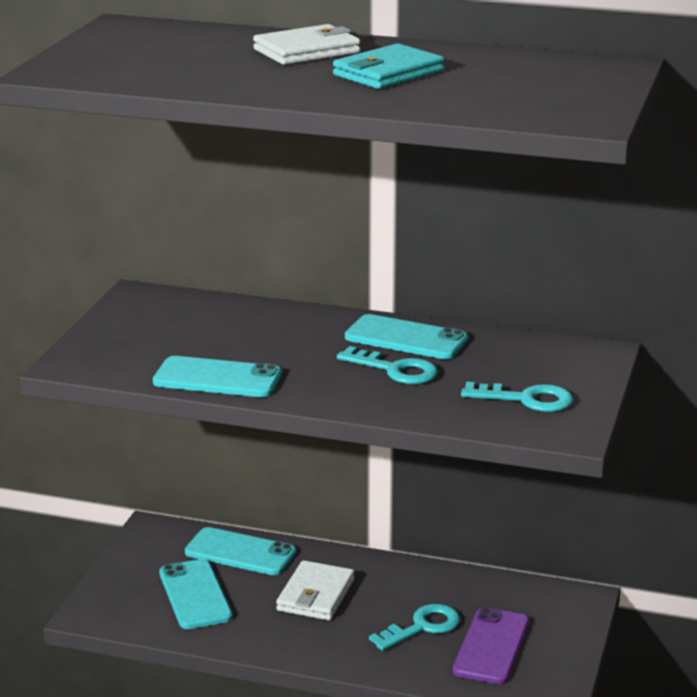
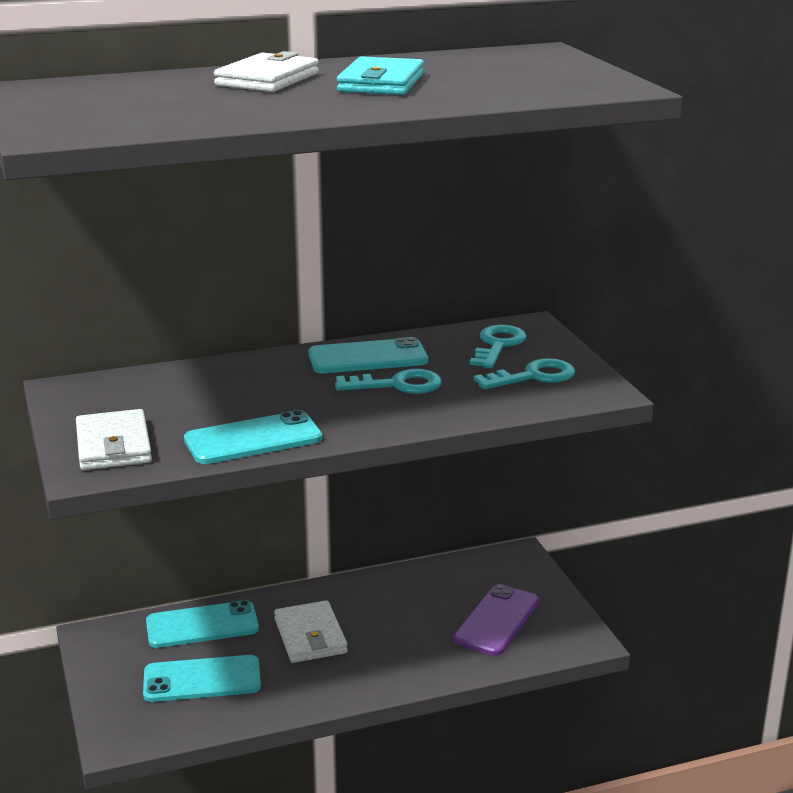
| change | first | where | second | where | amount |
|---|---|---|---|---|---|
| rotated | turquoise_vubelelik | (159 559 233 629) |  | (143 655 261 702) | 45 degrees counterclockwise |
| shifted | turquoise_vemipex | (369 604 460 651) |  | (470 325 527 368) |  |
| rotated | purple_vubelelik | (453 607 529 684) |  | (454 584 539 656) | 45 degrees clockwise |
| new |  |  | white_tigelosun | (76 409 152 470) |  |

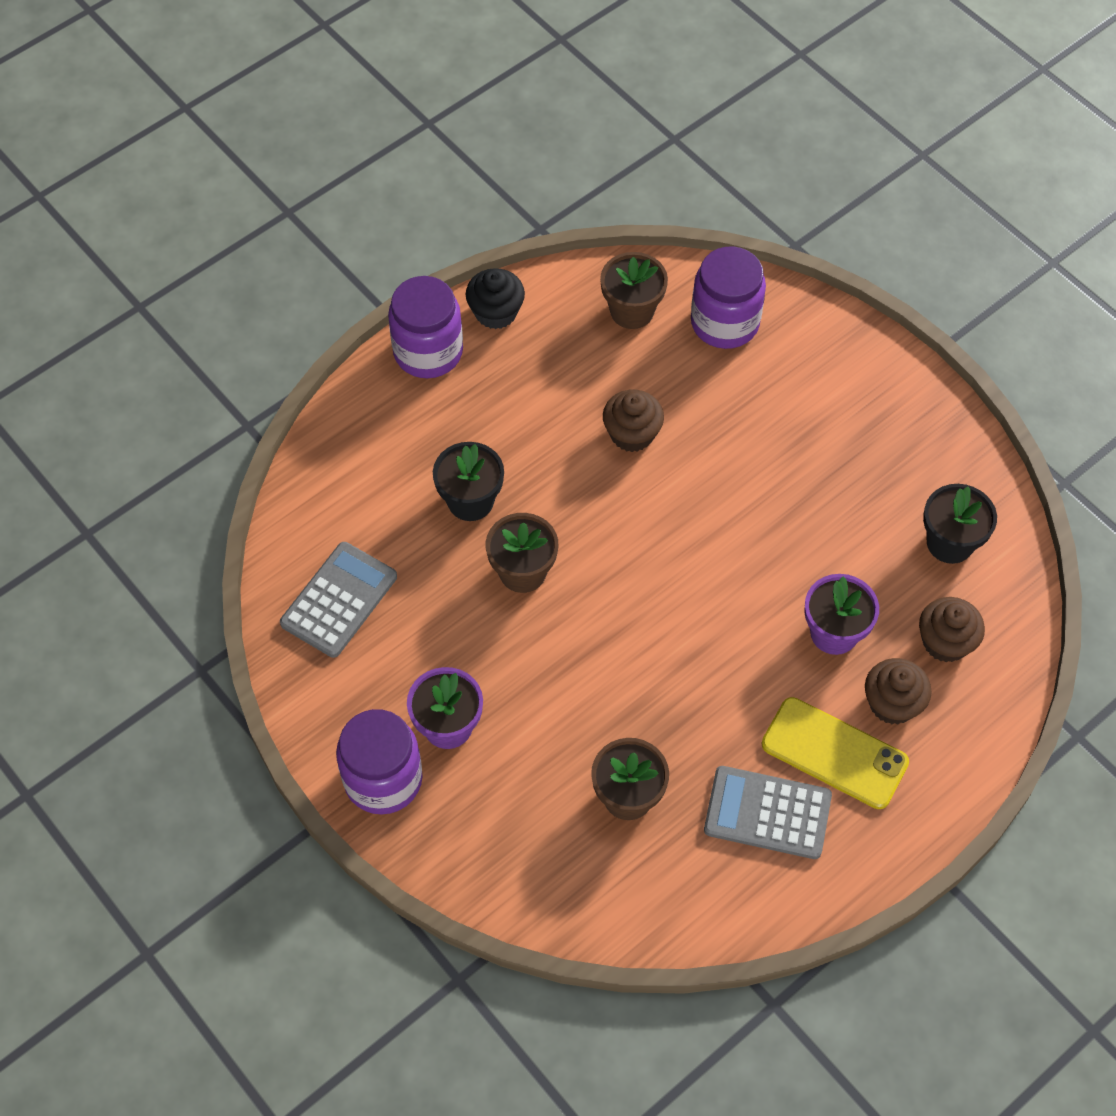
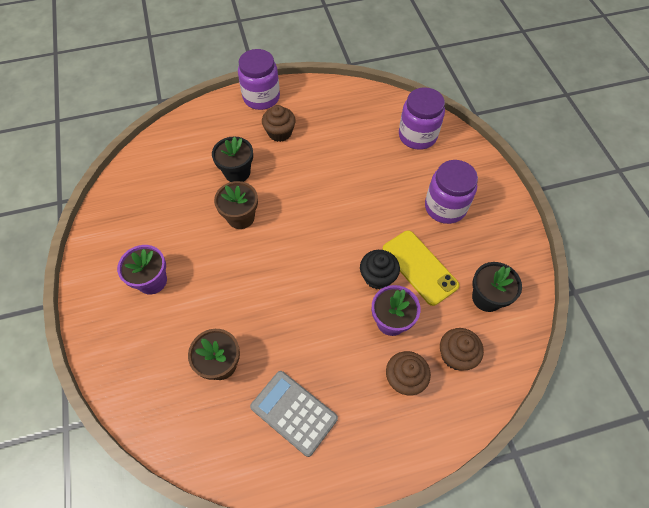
| change | first | where | second | where | amount |
|---|---|---|---|---|---|
| gone | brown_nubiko | (600 252 668 329) |  |  |  |
| shifted | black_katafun | (466 268 525 329) |  | (360 250 400 289) |  |
| shifted | brown_katafun | (603 390 664 452) |  | (262 105 296 142) |  |
| gone | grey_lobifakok | (280 542 397 658) |  |  |  |
| shifted | yellow_vubelelik | (762 697 909 809) |  | (383 230 459 306) |  |
| shifted | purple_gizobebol | (336 709 423 815) |  | (425 160 478 224) |  |

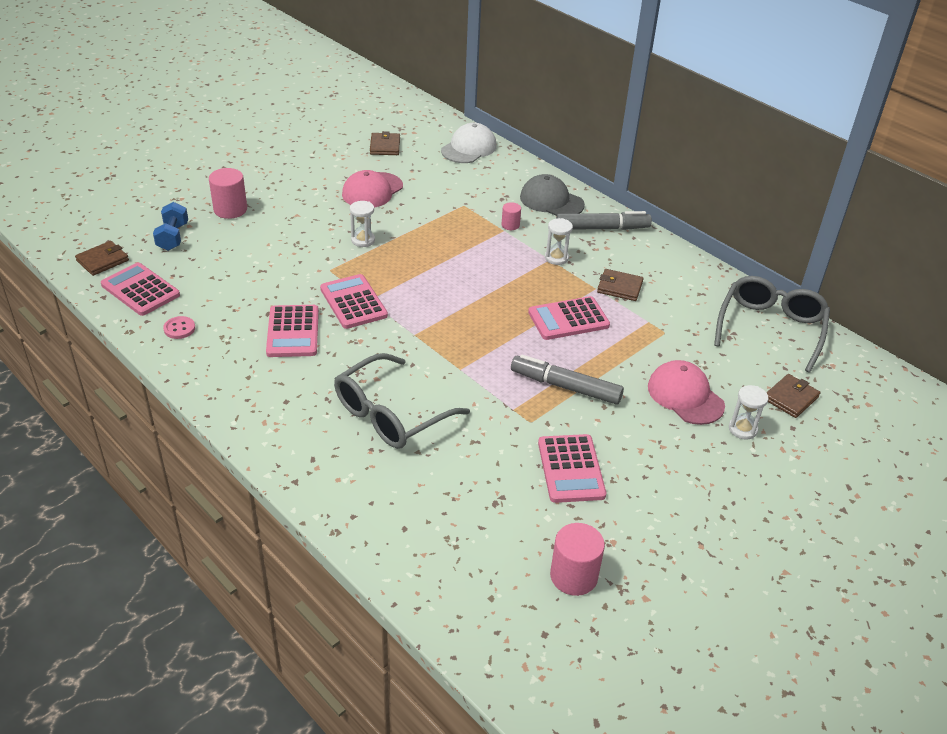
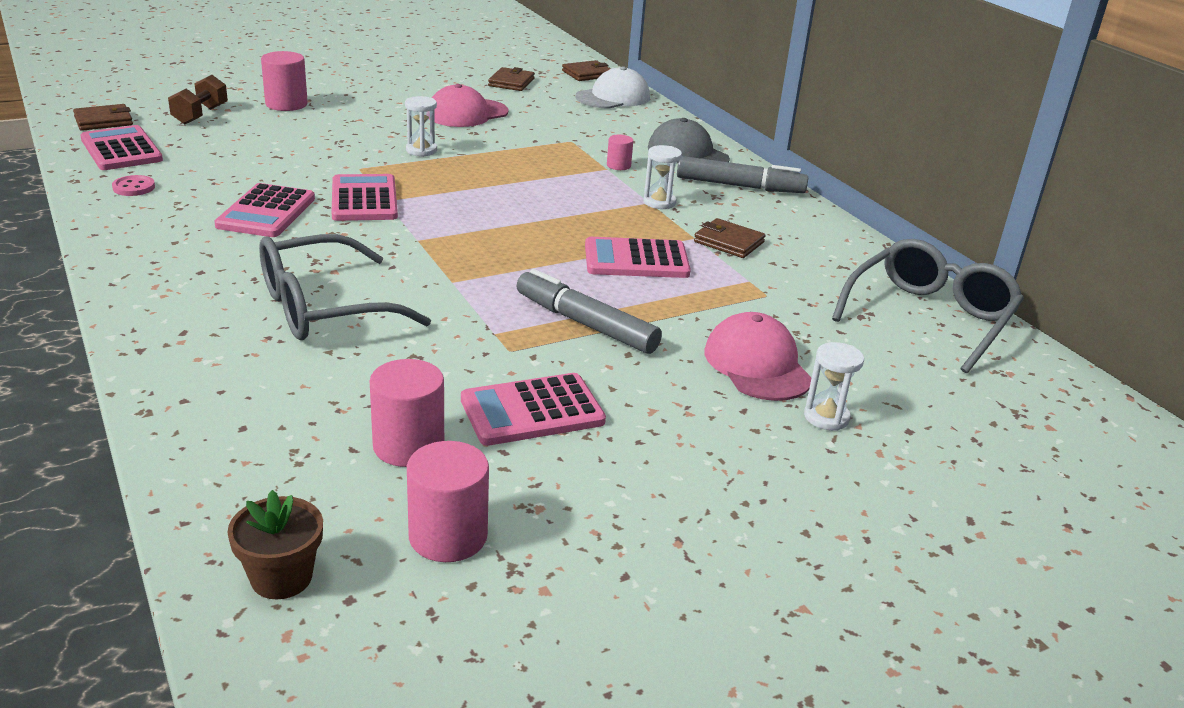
| change | first | where | second | where | amount |
|---|---|---|---|---|---|
| repainted | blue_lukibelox | (153 202 188 251) | brown_lukibelox | (168 75 228 124) |  |
| shifted | brown_tigelosun | (766 374 820 418) |  | (562 60 611 81) |  |
| rotated | pink_lobifakok | (538 434 606 503) |  | (461 373 606 446) | 60 degrees clockwise |
| new |  |  | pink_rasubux | (370 359 444 467) |  |
| new |  |  | brown_nubiko | (227 490 323 599) |  |

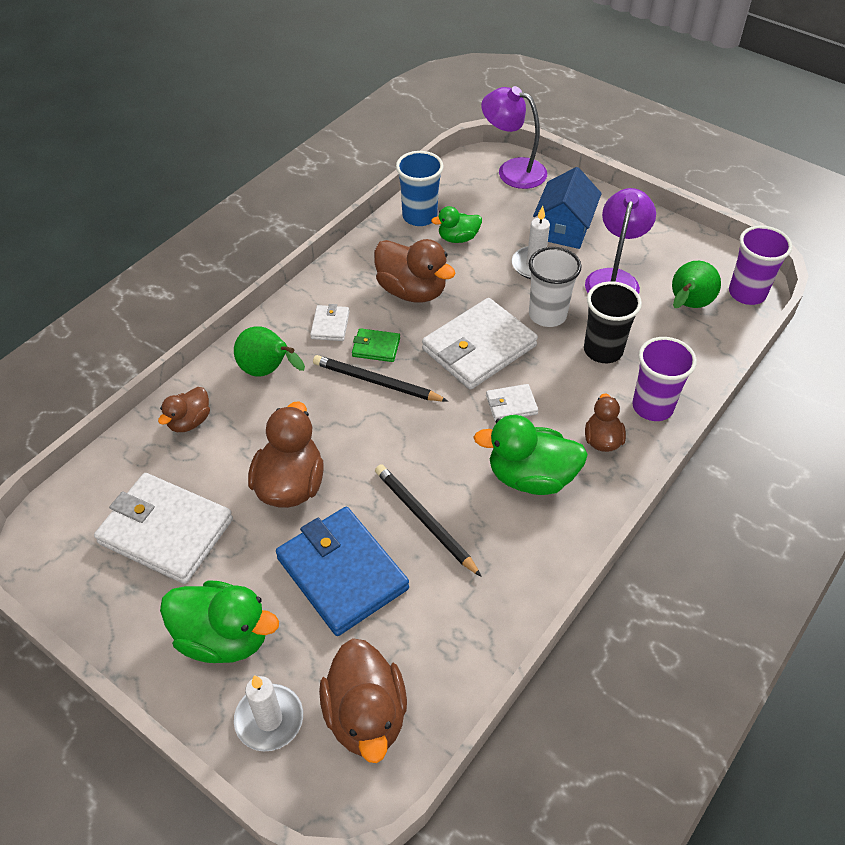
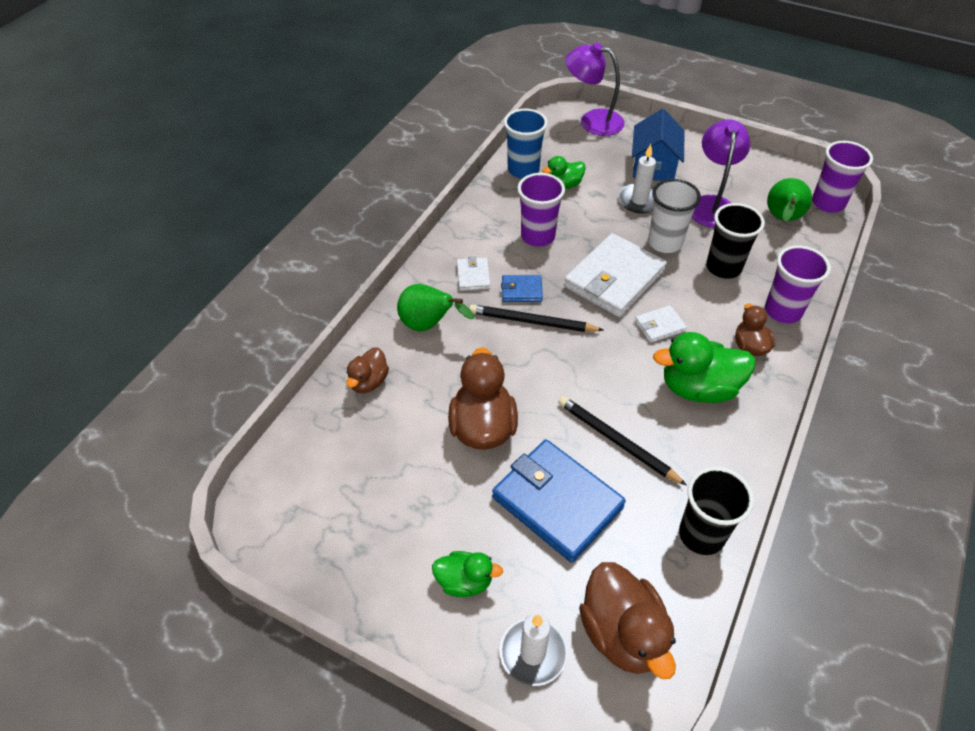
| change | first | where | second | where | amount |
|---|---|---|---|---|---|
| swapped | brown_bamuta | (374 239 456 303) | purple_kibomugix | (517 173 565 247) |  |
| repainted | green_tigelosun | (352 328 400 362) | blue_tigelosun | (501 275 543 302) |  |
| gone | white_tigelosun | (94 473 233 584) |  |  |  |
| scaled | green_bamuta | (160 580 279 663) |  | (432 551 503 597) | x0.58 |
| new |  |  | black_kibomugix | (679 467 754 555) |  |

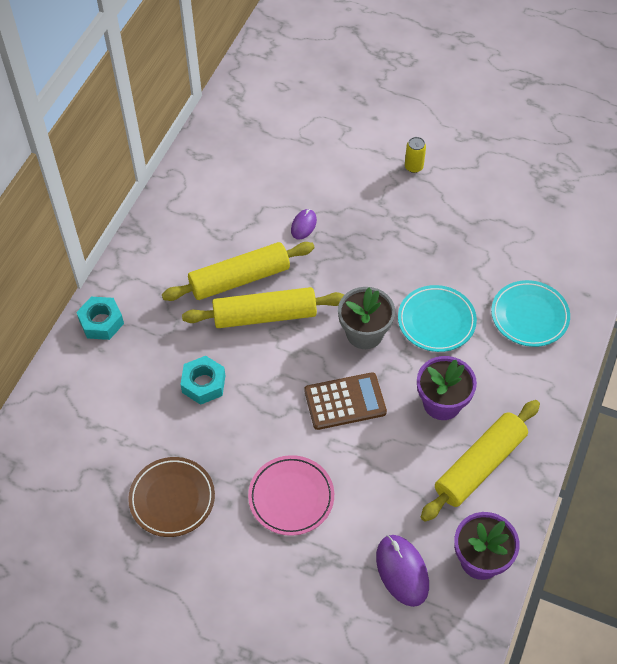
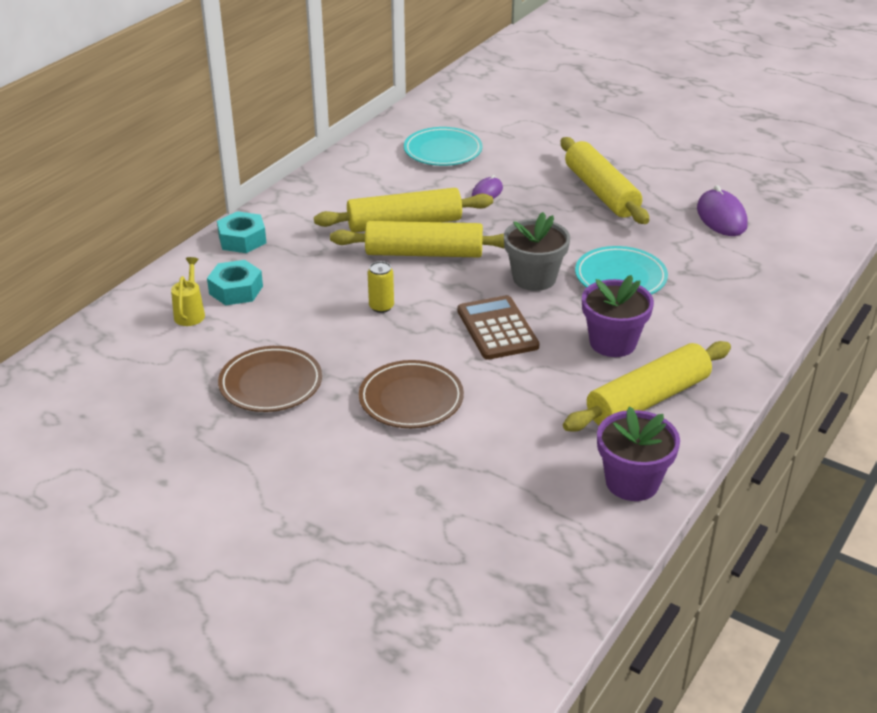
| change | first | where | second | where | amount |
|---|---|---|---|---|---|
| shifted | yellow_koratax | (405 137 426 173) |  | (368 261 394 313) |  |
| shifted | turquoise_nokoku | (491 280 570 347) |  | (404 127 482 166) |  |
| shifted | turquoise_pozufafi | (180 356 225 405) |  | (207 260 263 305) |  |
| rotated | brown_lobifakok | (304 372 387 430) |  | (457 295 539 360) | 105 degrees counterclockwise |
| repainted | pink_nokoku | (248 455 334 536) | brown_nokoku | (359 360 464 428) |  |
| shifted | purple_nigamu | (376 535 429 607) |  | (697 185 748 236) |  |
| new |  |  | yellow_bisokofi | (561 137 649 224) |  |
| new |  |  | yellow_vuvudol | (171 257 205 326) |  |

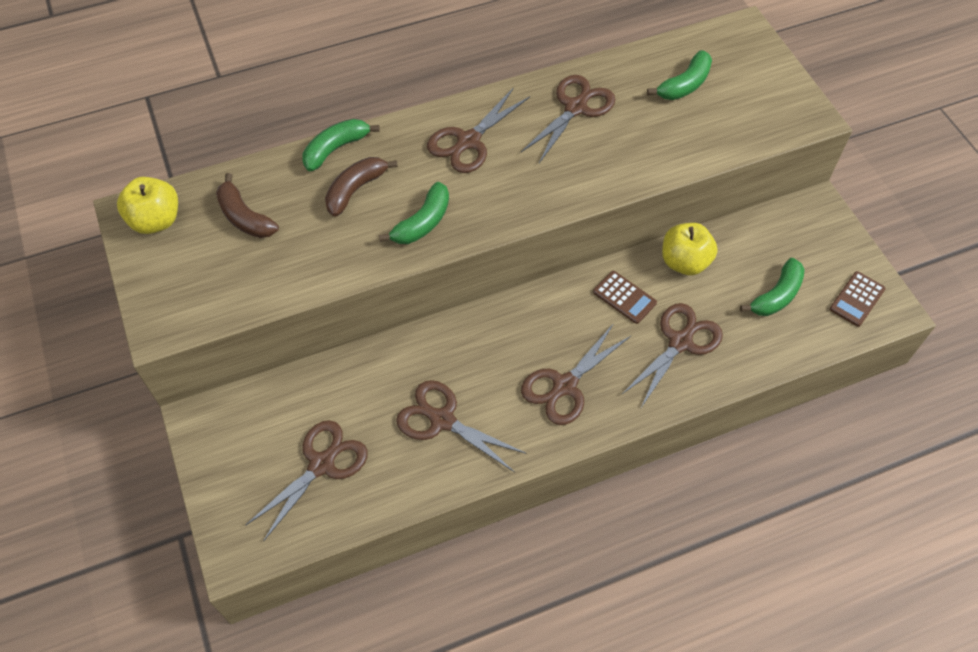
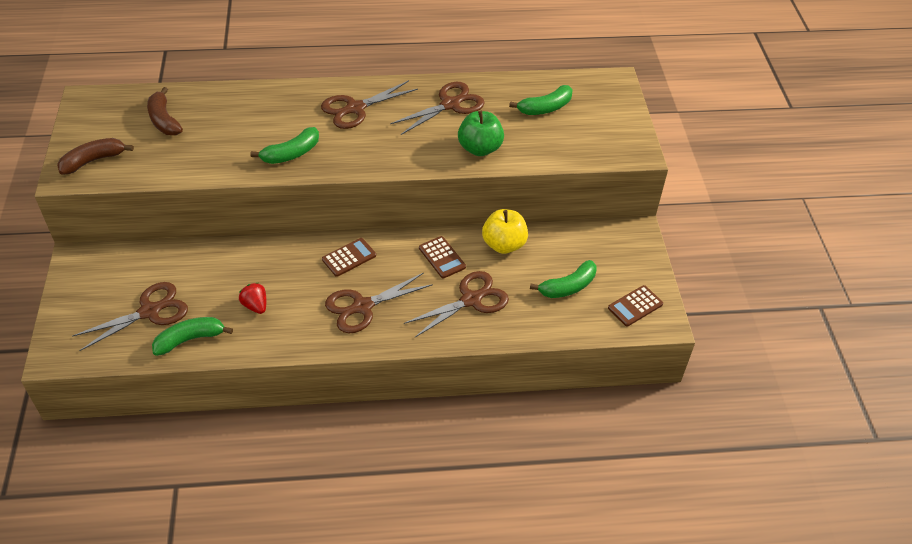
| change | first | where | second | where | amount |
|---|---|---|---|---|---|
| shifted | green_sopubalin | (303 119 380 171) |  | (152 317 233 356) |  |
| shifted | brown_sopubalin | (325 157 398 217) |  | (57 138 134 175) |  |
| gone | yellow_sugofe | (117 177 178 234) |  |  |  |
| swapped | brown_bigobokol | (396 380 527 472) | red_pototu | (239 283 266 314) |  |
| new |  |  | green_sugofe | (458 111 504 156) |  |
| new |  |  | brown_lobifakok | (322 238 376 277) |  |

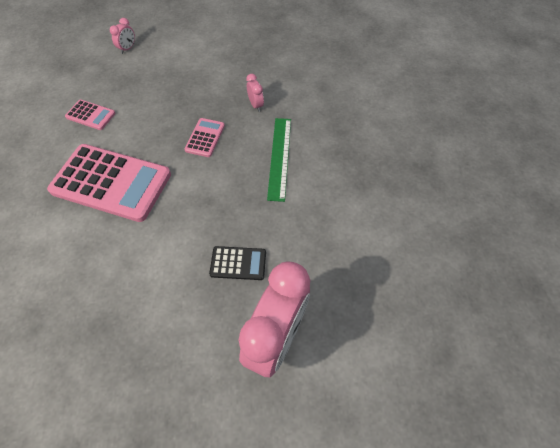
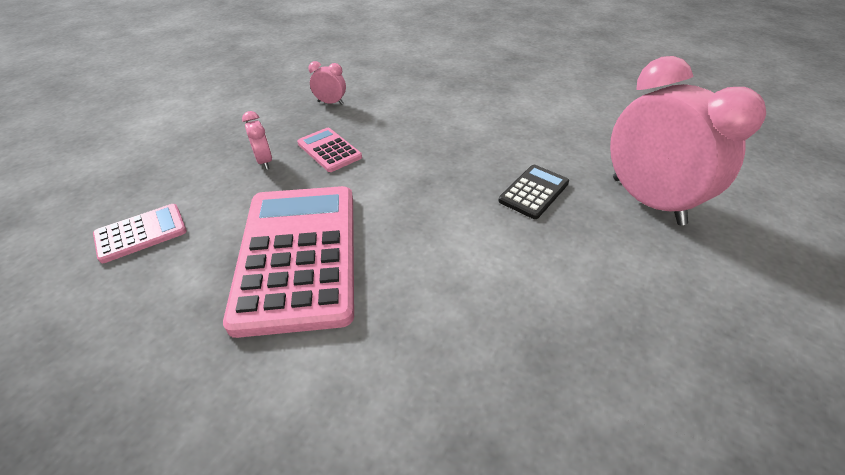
| change | first | where | second | where | amount |
|---|---|---|---|---|---|
| shifted | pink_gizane | (110 18 135 54) |  | (242 111 272 169) |  |
| gone | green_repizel | (267 118 291 202) |  |  |  |
| rotated | pink_lobifakok | (47 144 171 222) |  | (223 186 354 338) | 60 degrees counterclockwise |

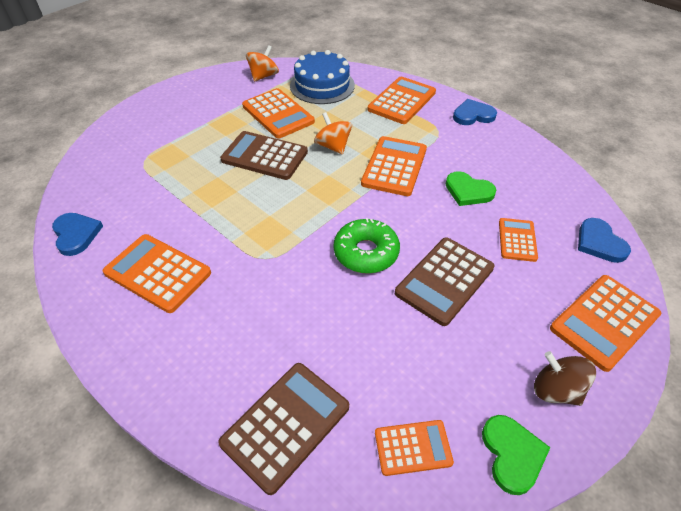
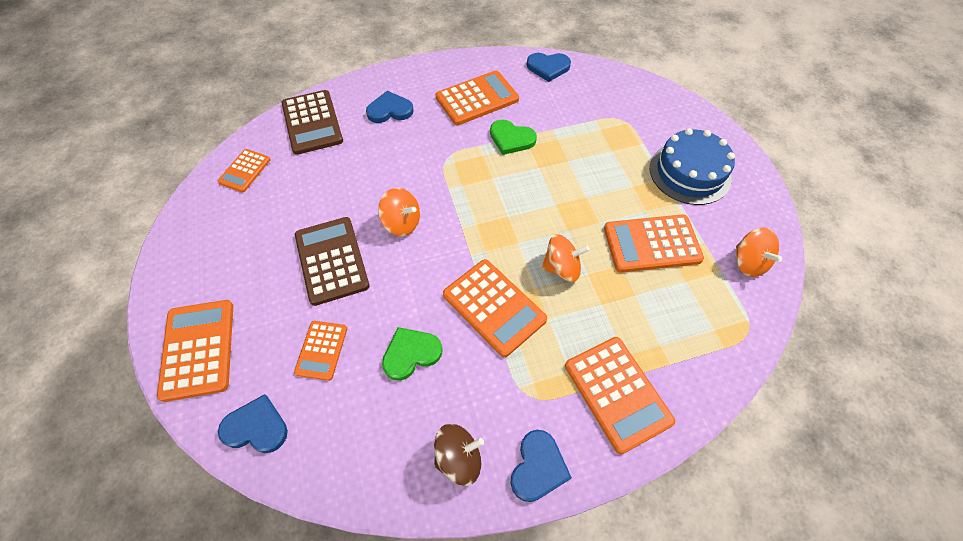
| change | first | where | second | where | amount |
|---|---|---|---|---|---|
| shifted | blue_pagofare | (290 50 355 104) |  | (650 128 735 205) |  |
| gone | brown_lobifakok | (220 131 308 180) |  |  |  |
| swapped | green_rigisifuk | (334 218 400 274) | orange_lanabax | (378 188 420 236) |  |
| rotated | orange_lobifakok | (499 218 538 262) |  | (294 321 347 381) | 60 degrees clockwise |
| shifted | brown_lanabax | (534 351 596 406) |  | (434 424 484 486) |  |
| shifted | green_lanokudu | (482 415 551 495) |  | (490 120 537 155) |  |
| new |  |  | blue_lanokudu | (366 91 414 123) |  |

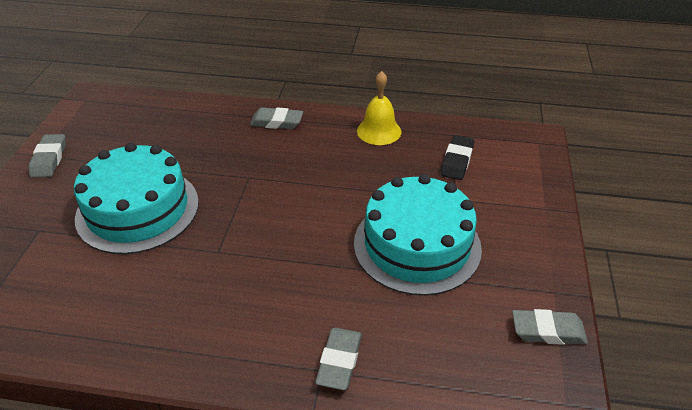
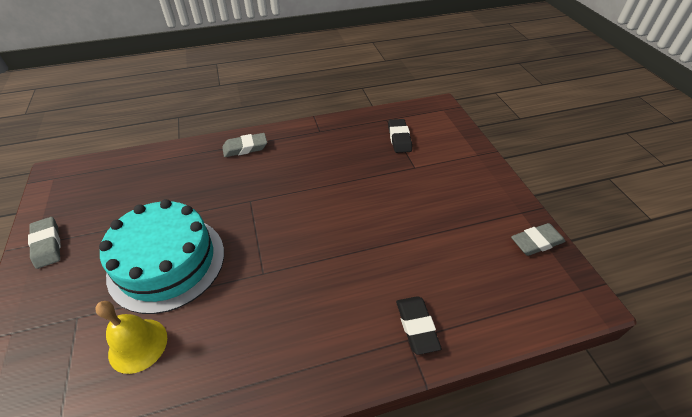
| change | first | where | second | where | amount |
|---|---|---|---|---|---|
| shifted | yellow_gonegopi | (357 71 401 145) |  | (95 301 167 374) |  |
| gone | turquoise_pagofare | (354 174 482 296) |  |  |  |
| repainted | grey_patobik | (315 328 362 390) | black_patobik | (396 296 442 355) |  |

